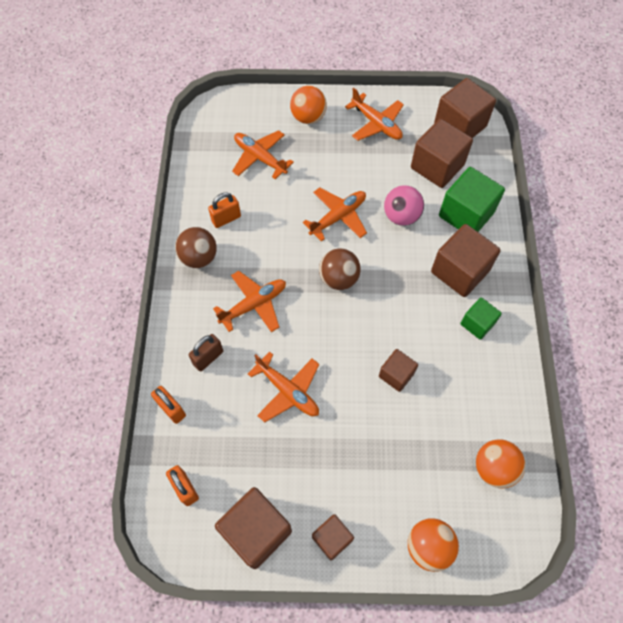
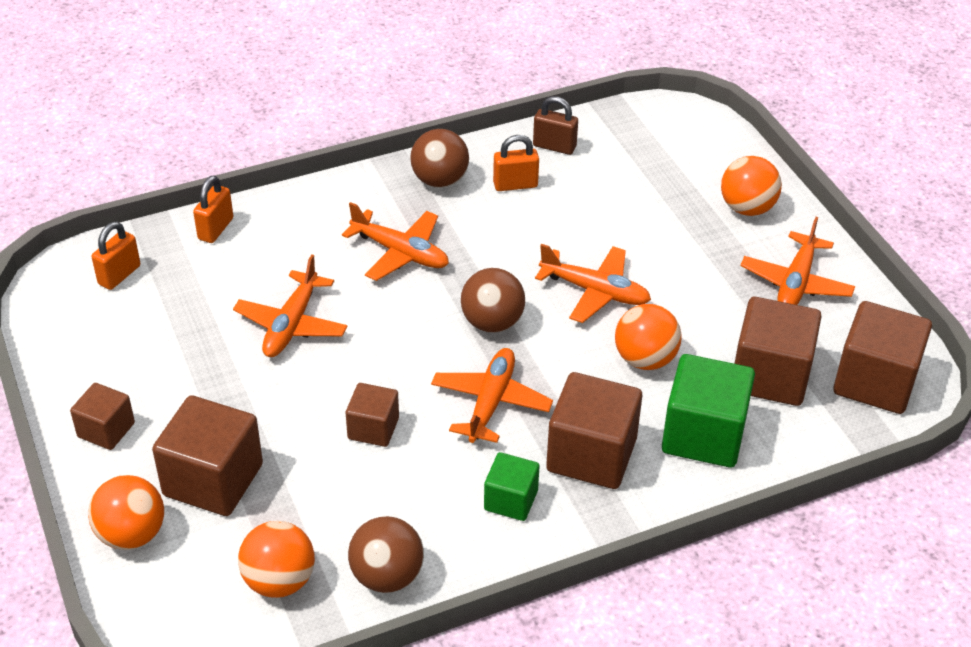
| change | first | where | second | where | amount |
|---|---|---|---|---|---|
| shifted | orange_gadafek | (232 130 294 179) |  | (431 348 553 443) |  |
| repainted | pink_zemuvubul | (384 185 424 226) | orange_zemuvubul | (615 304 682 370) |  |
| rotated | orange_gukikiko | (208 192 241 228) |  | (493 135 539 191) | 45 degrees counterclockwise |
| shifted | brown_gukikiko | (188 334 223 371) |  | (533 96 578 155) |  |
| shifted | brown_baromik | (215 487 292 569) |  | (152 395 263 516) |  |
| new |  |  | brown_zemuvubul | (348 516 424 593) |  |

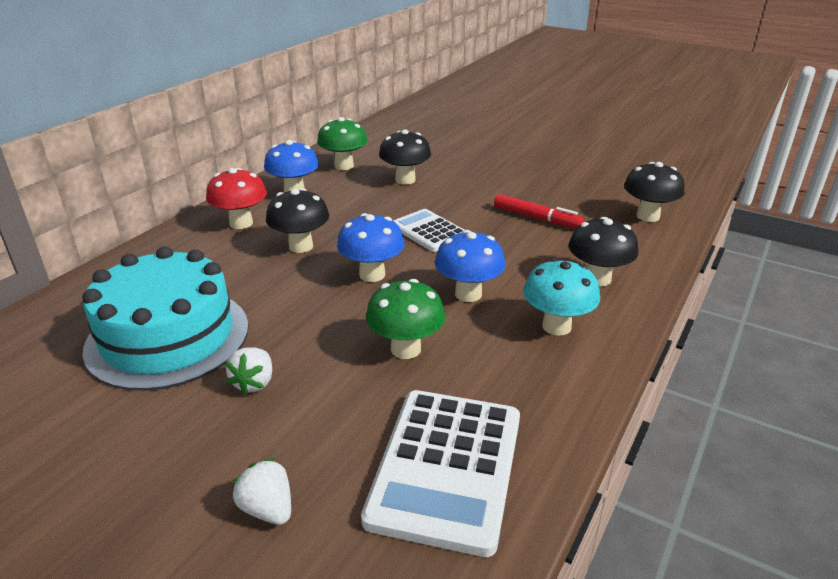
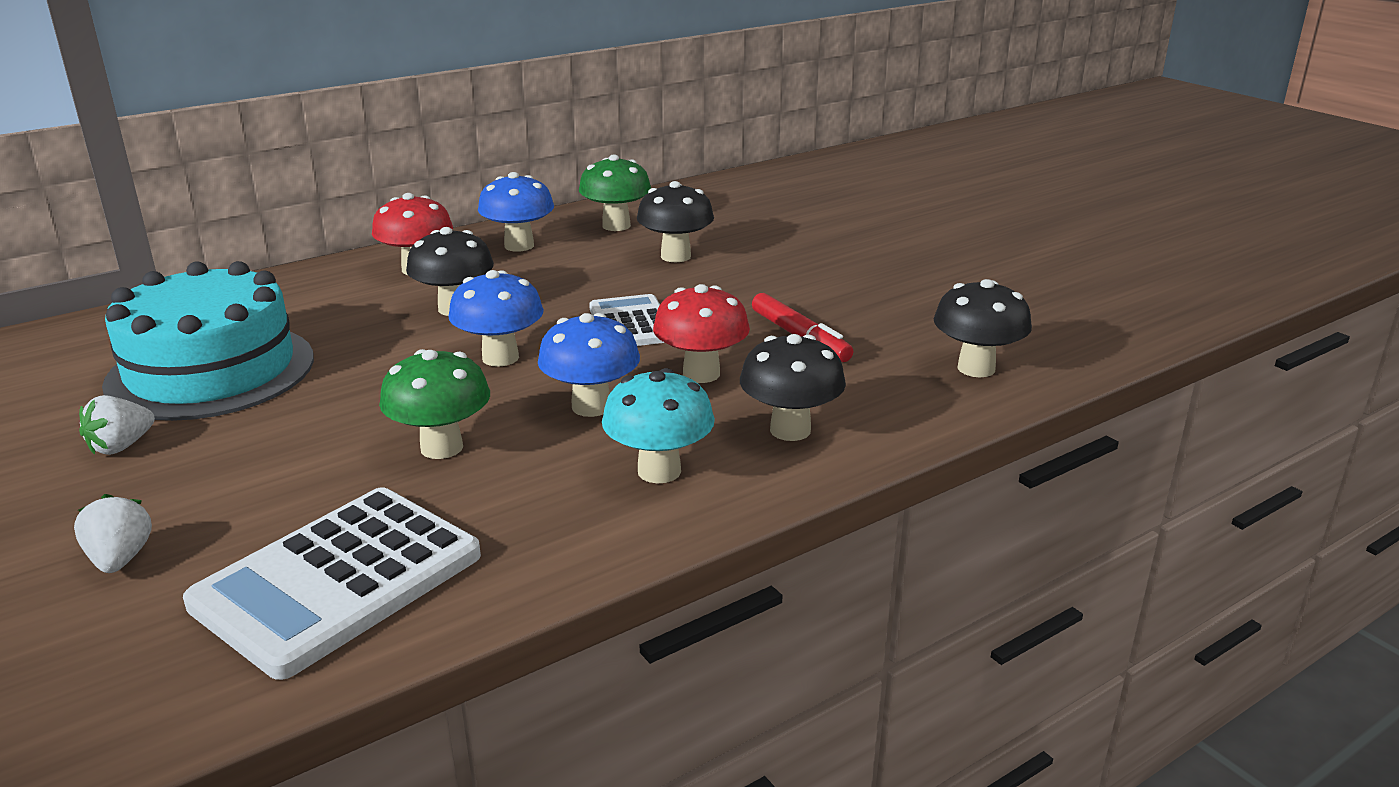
| change | first | where | second | where | amount |
|---|---|---|---|---|---|
| shifted | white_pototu | (226 347 272 395) |  | (79 395 155 455) |  |
| new |  |  | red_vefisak | (653 284 750 383) |  |

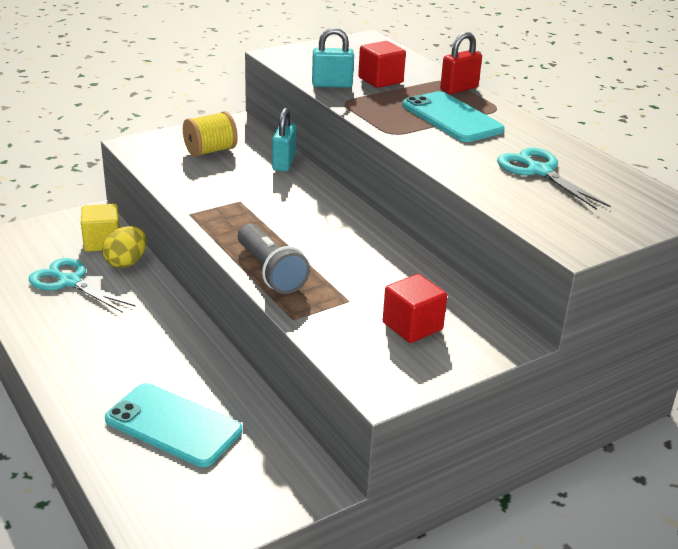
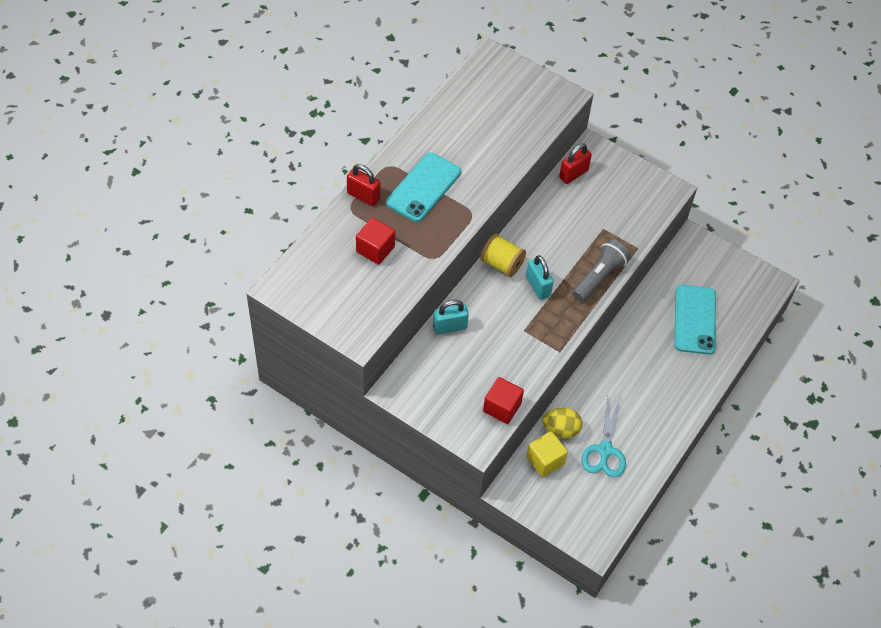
| change | first | where | second | where | amount |
|---|---|---|---|---|---|
| shifted | turquoise_gukikiko | (312 28 354 88) |  | (526 255 554 300) |  |
| shifted | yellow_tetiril | (183 111 238 157) |  | (480 234 526 277) |  |
| gone | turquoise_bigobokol | (497 148 611 210) |  |  |  |
| shifted | red_baromik | (383 274 447 343) |  | (483 377 524 424) |  |
| new |  |  | red_gukikiko | (559 144 592 184) |  |

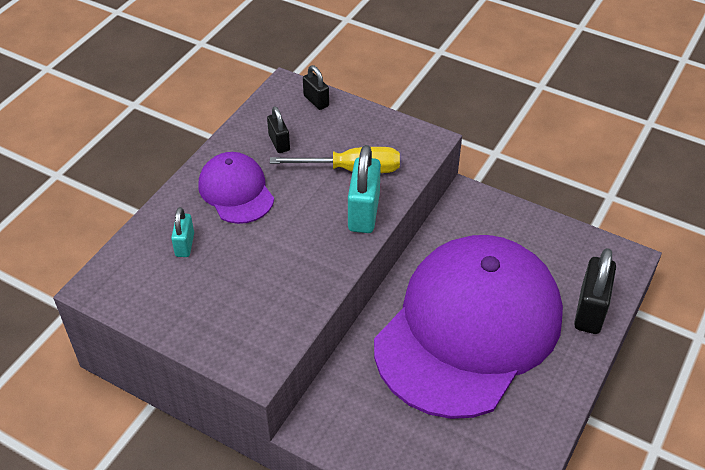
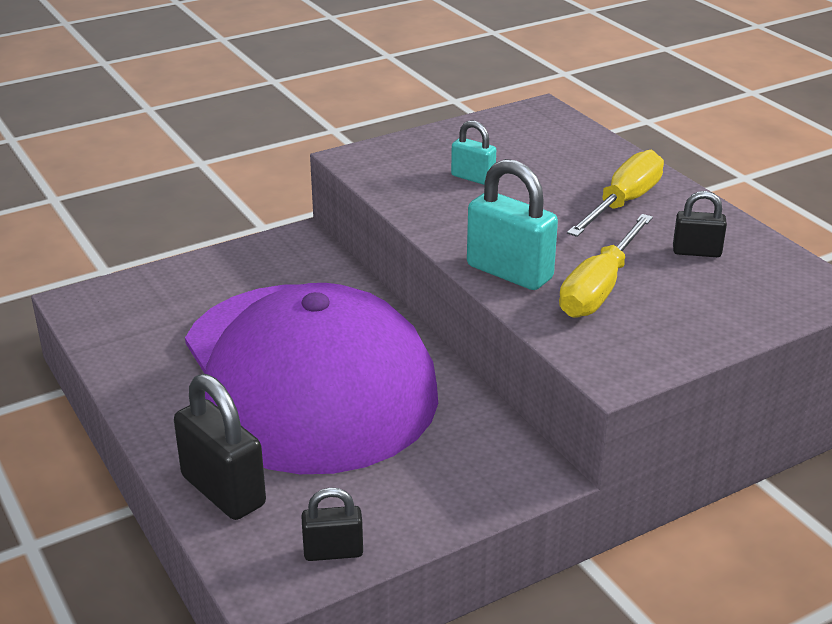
| change | first | where | second | where | amount |
|---|---|---|---|---|---|
| shifted | black_gukikiko | (303 65 329 110) |  | (301 487 363 561) |  |
| swapped | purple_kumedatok | (199 152 274 224) | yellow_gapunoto | (567 150 664 237) |  |
| shifted | turquoise_gukikiko | (171 207 194 257) |  | (451 120 496 185) |  |

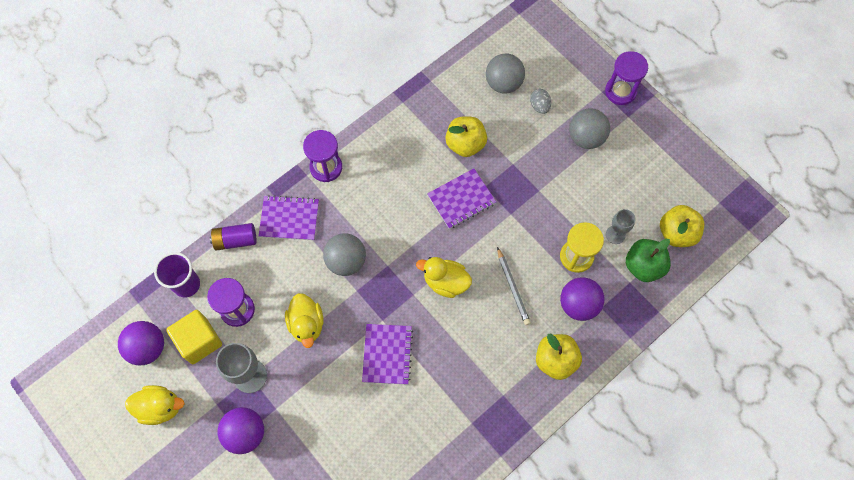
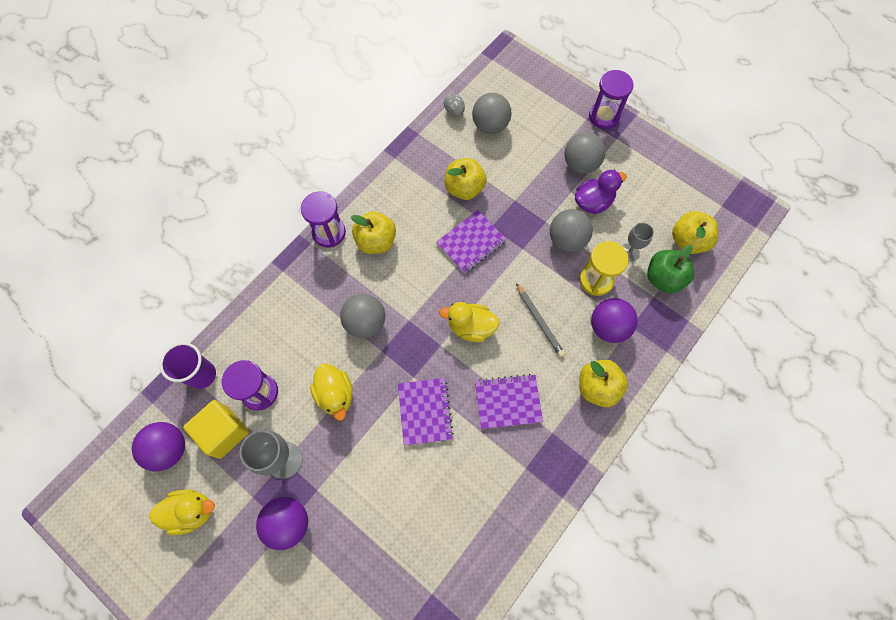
| change | first | where | second | where | amount |
|---|---|---|---|---|---|
| shifted | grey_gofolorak | (530 89 551 114) |  | (444 93 465 117) |  |
| shifted | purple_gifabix | (258 195 319 241) |  | (475 374 543 429) |  |
| gone | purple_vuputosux | (210 223 257 251) |  |  |  |
| new |  |  | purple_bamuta | (575 170 627 214) |  |
| new |  |  | grey_zemuvubul | (550 209 593 252) |  |
| new |  |  | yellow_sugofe | (351 211 396 254) |  |

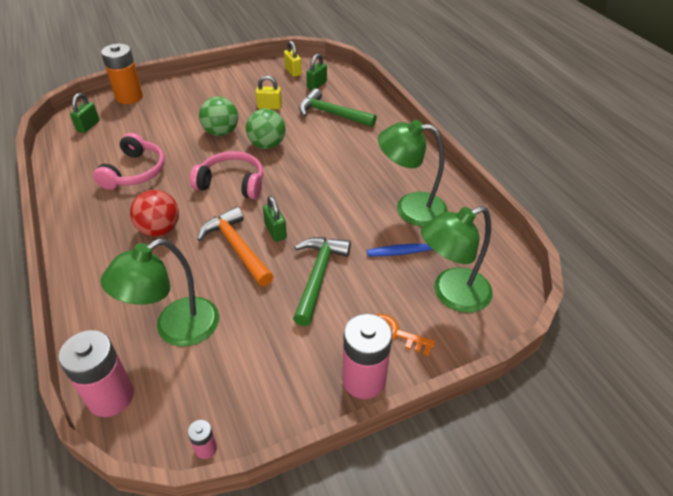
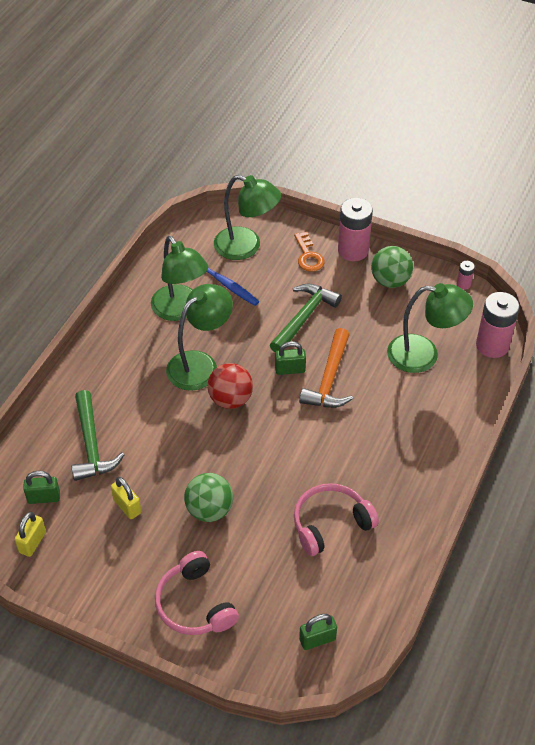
| change | first | where | second | where | amount |
|---|---|---|---|---|---|
| gone | orange_vuputosux | (101 44 143 104) |  |  |  |
| shifted | green_zemuvubul | (246 109 286 149) |  | (371 246 413 288) |  |
| shifted | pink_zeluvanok | (190 151 263 199) |  | (155 551 239 635) |  |
| shifted | red_zemuvubul | (130 190 179 237) |  | (207 363 253 409) |  |
| rotated | green_gukikiko | (263 196 287 242) |  | (275 341 306 375) | 60 degrees clockwise |
| rotated | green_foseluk | (293 237 351 326) |  | (270 283 342 352) | 150 degrees clockwise |
| new |  |  | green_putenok | (166 284 233 391) |  |

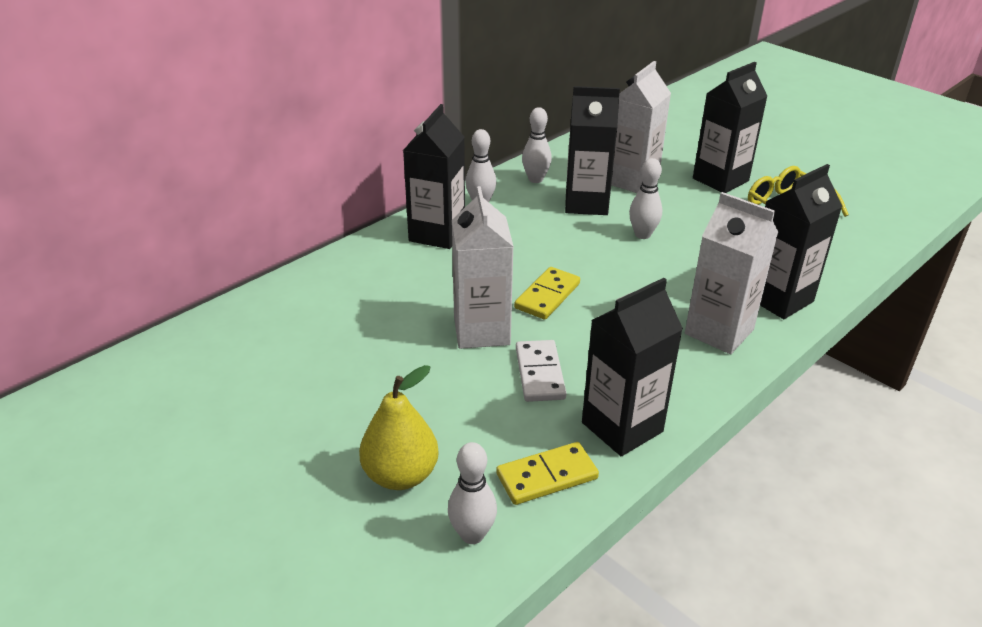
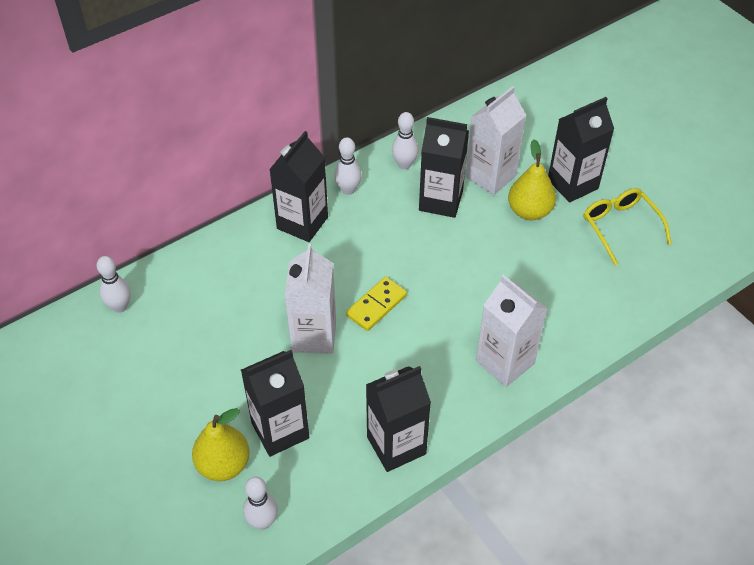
| change | first | where | second | where | amount |
|---|---|---|---|---|---|
| shifted | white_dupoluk | (629 158 662 239) |  | (97 256 131 313) |  |
| shifted | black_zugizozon | (760 164 843 319) |  | (241 350 309 457) |  |
| gone | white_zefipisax | (516 340 566 402) |  |  |  |
| gone | yellow_zefipisax | (496 442 599 505) |  |  |  |
| new |  |  | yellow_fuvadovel | (508 139 556 220) |  |

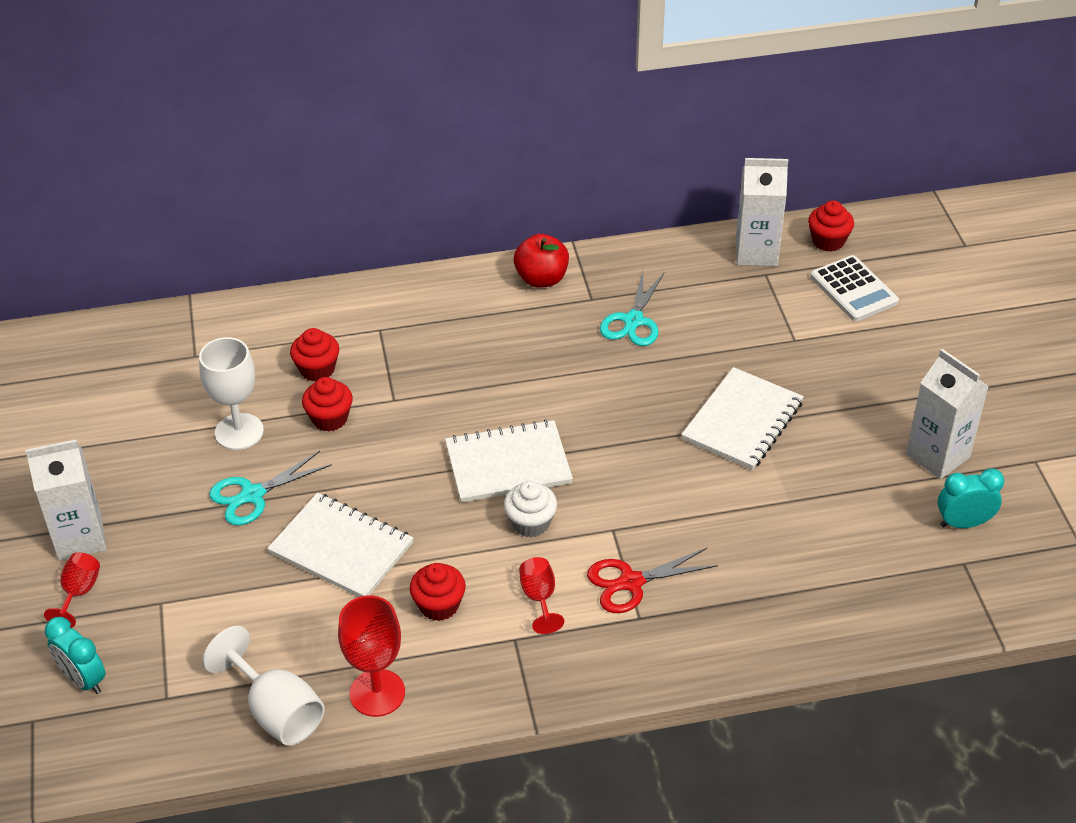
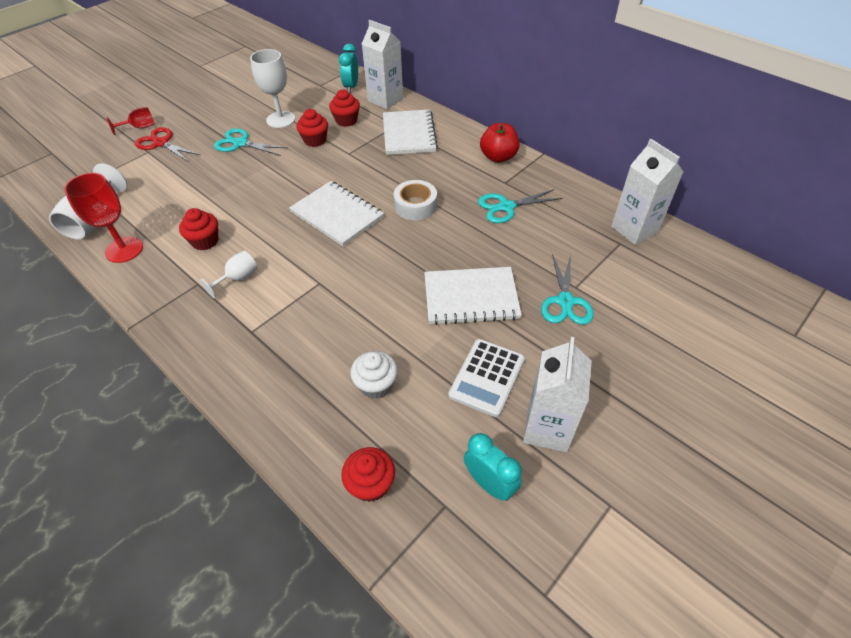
| change | first | where | second | where | amount |
|---|---|---|---|---|---|
| shifted | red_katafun | (808 200 854 252) |  | (341 447 395 502) |  |
| shifted | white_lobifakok | (810 255 899 321) |  | (448 339 525 417) |  |
| shifted | white_zugizozon | (25 439 106 561) |  | (362 20 403 109) |  |
| shifted | white_katafun | (504 481 557 538) |  | (350 351 398 399) |  |
| shifted | white_gifabix | (267 493 413 597) |  | (383 109 438 155) |  |
| shifted | red_bigobokol | (587 548 718 613) |  | (135 127 200 162) |  |
| repainted | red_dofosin | (519 557 564 634) | white_dofosin | (200 251 258 298) |  |
| shifted | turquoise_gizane | (45 617 106 694) |  | (339 44 358 93) |  |
| new |  |  | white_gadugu | (394 180 437 220) |  |
| new |  |  | turquoise_bigobokol | (541 254 594 325) |  |

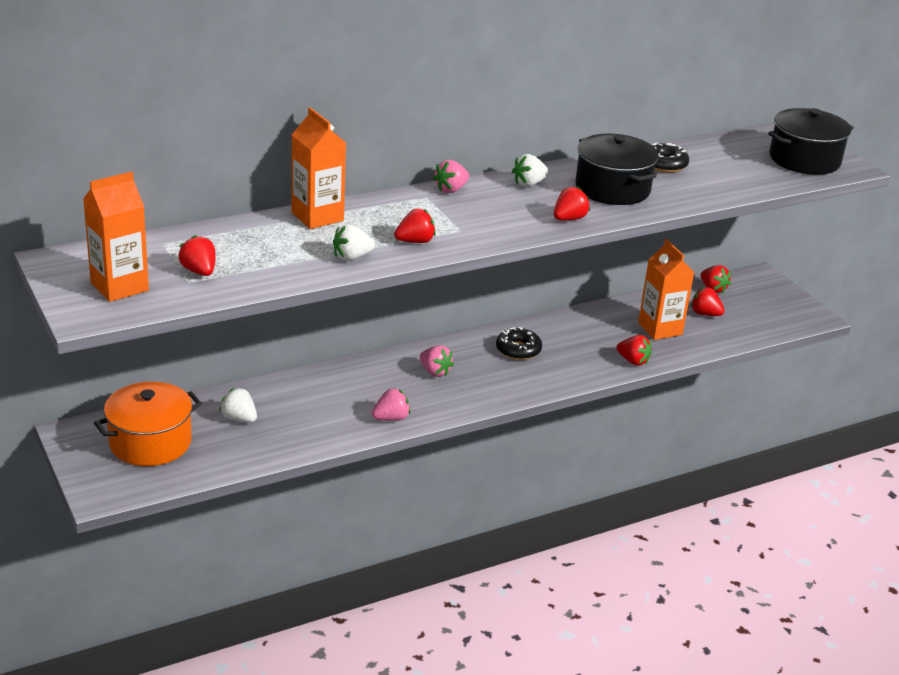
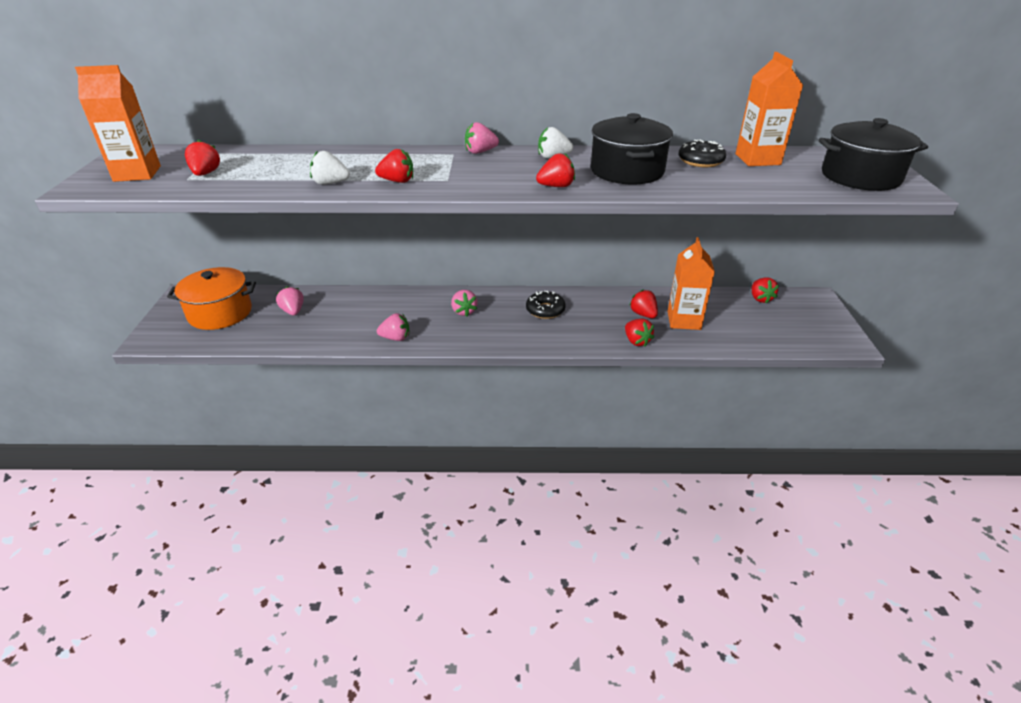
| change | first | where | second | where | amount |
|---|---|---|---|---|---|
| shifted | orange_zugizozon | (292 107 346 229) |  | (736 52 803 166) |  |
| shifted | red_pototu | (691 287 725 316) |  | (629 289 658 318) |  |
| repainted | white_pototu | (220 388 257 423) | pink_pototu | (276 286 304 315) |  |

